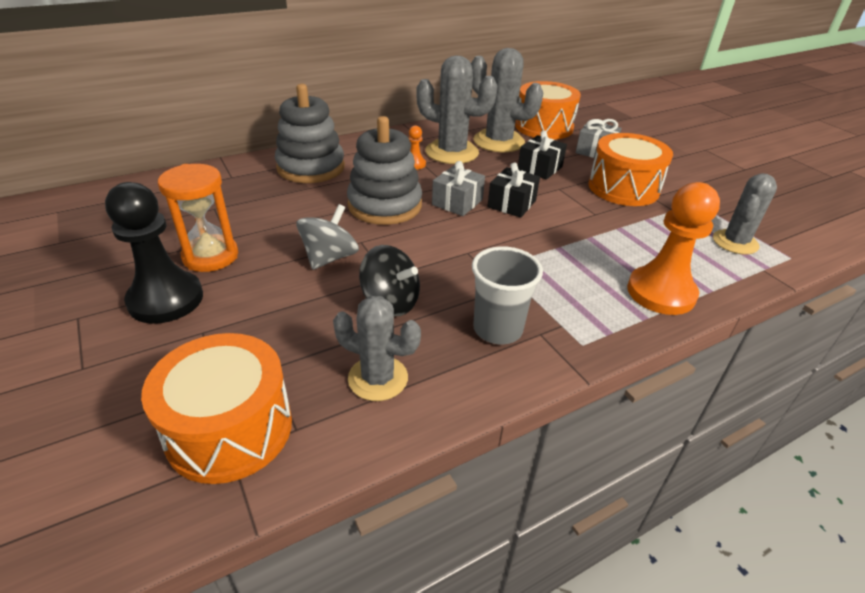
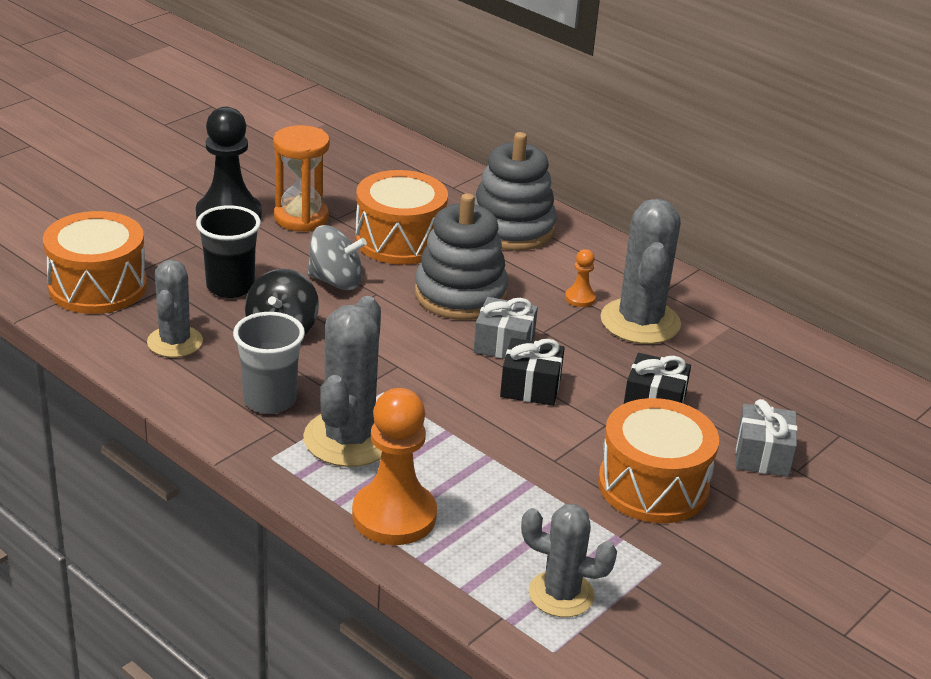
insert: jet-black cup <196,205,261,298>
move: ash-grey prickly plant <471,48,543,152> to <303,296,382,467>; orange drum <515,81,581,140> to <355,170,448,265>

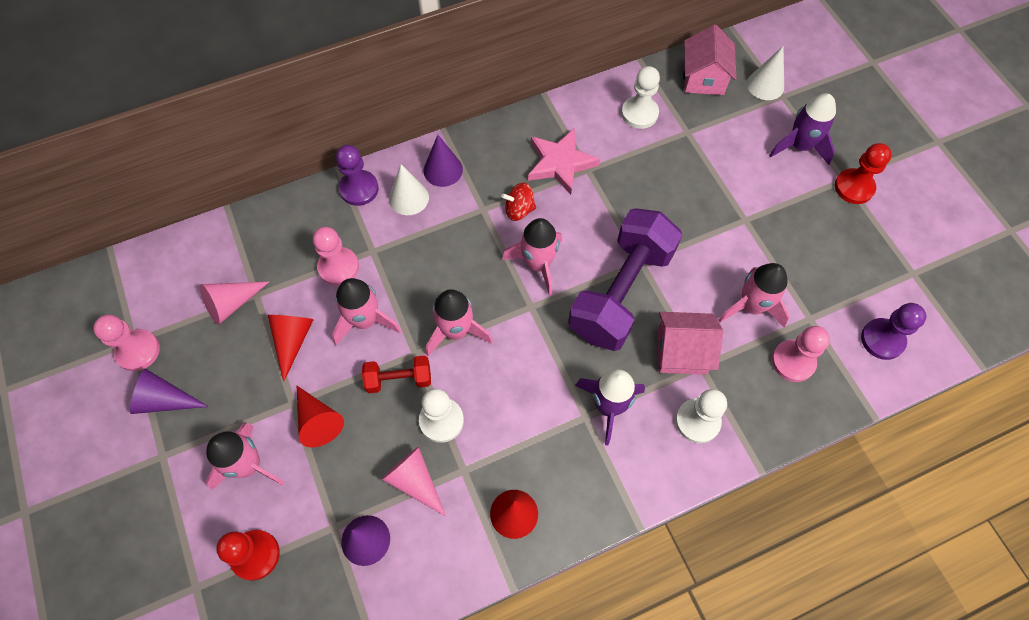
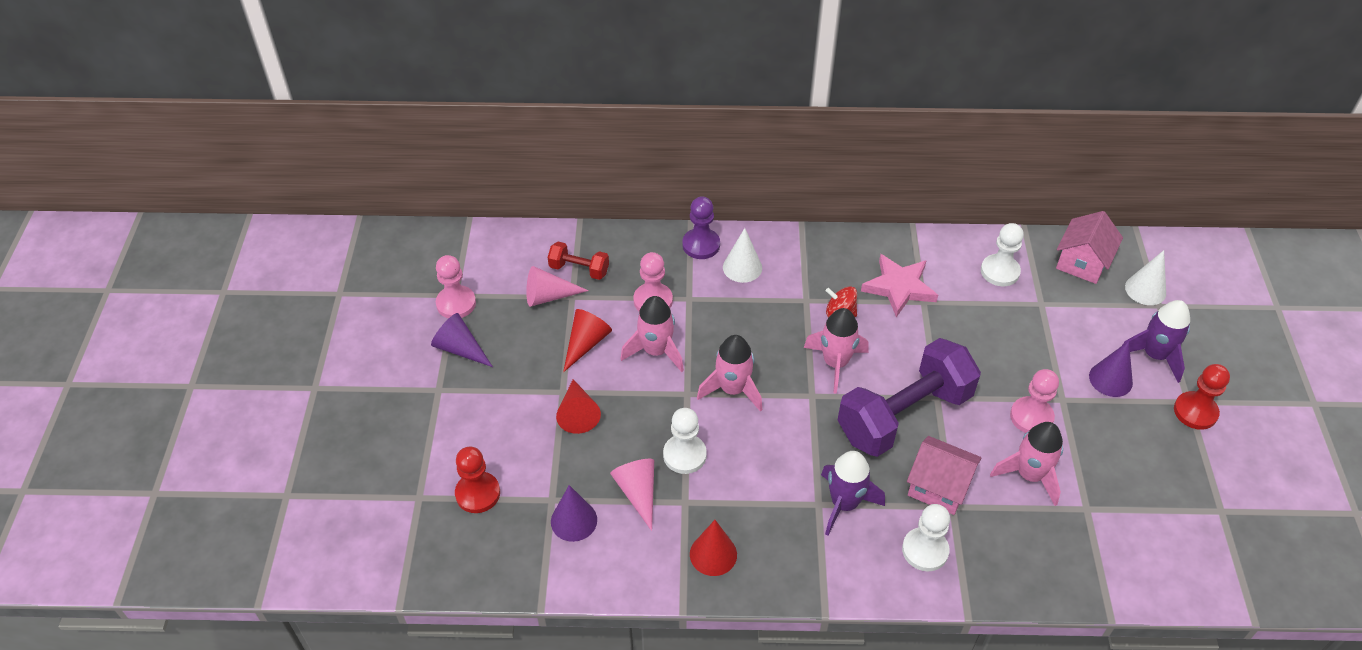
delete: rosy toy rocket <205,423,284,490>; royal purple game pawn <861,303,926,360>
move: crimson dumbbell <362,355,431,393> to <548,242,609,280>; royal purple cone shape <424,135,463,187> to <1089,341,1133,397>; rosy game pawn <772,326,830,382> to <1010,369,1059,433>

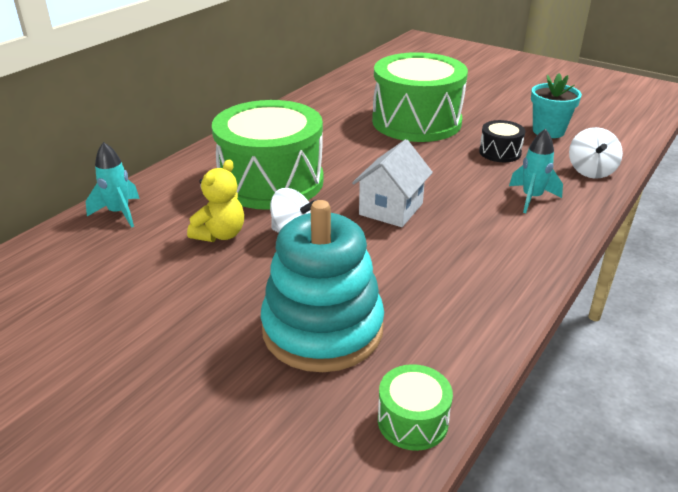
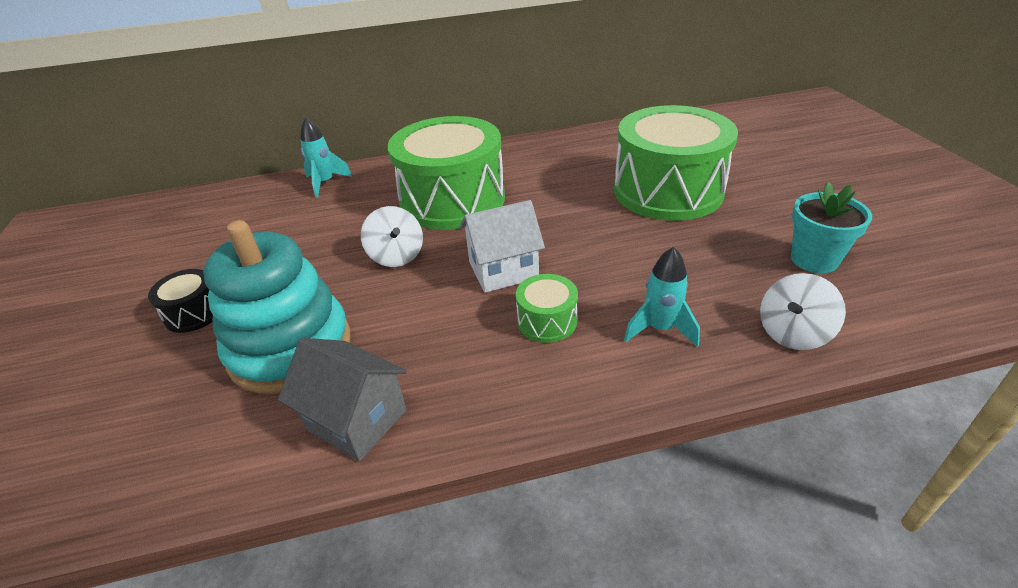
delete: golden stuffed bear <187,160,244,242>
insert: ash-grey toy house <278,338,407,461>
move: leaf-green drum <378,364,453,451> to <516,274,578,343>; jet-black drum <479,120,525,162> to <148,269,213,333>

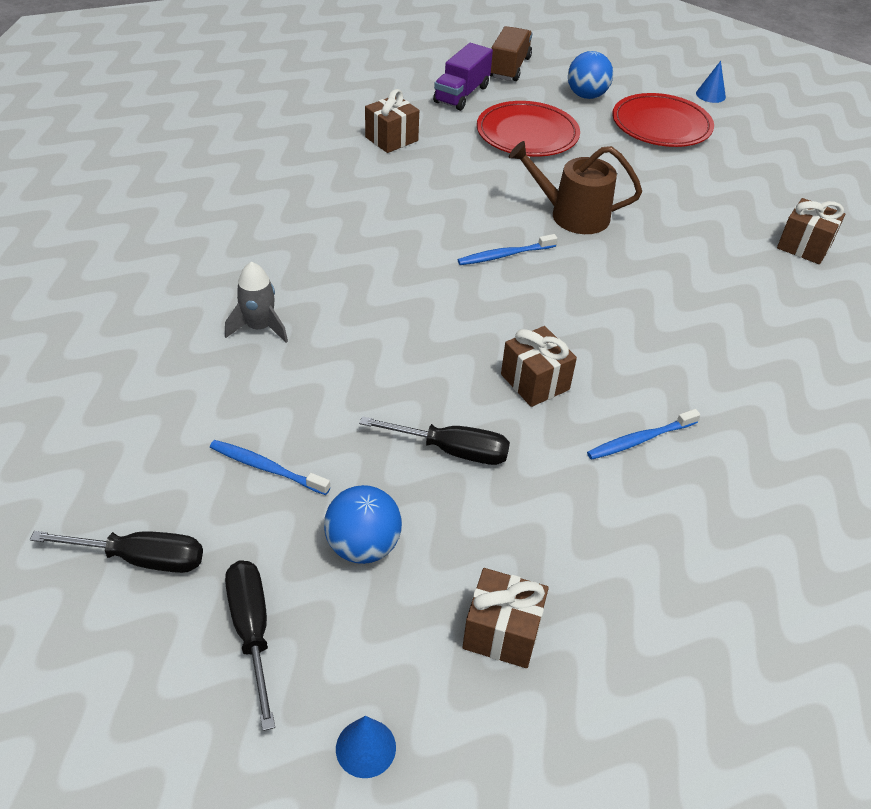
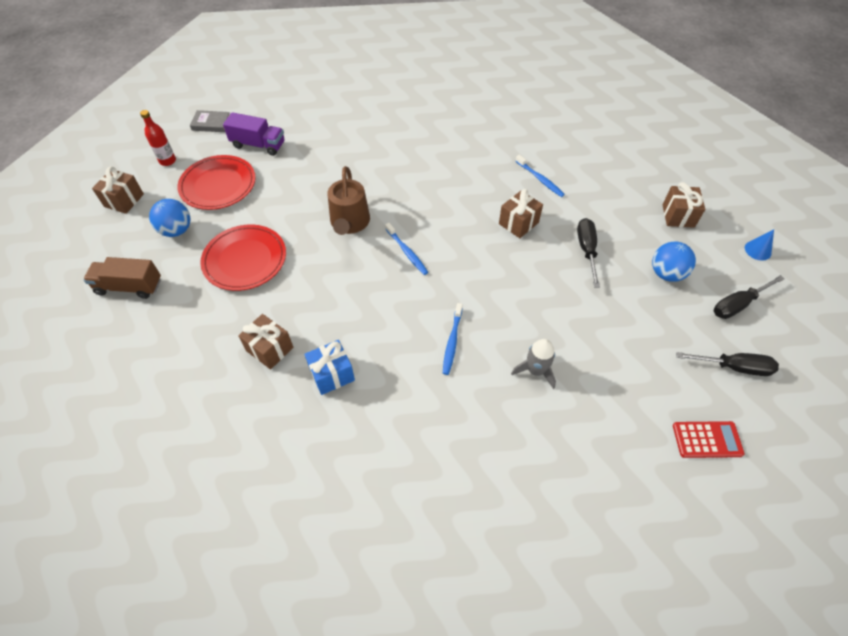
insert: ash-grey book <190,110,230,132>; cobalt wrapped gift <304,340,355,395>; crimson calculator <673,421,745,458>
move: cobalt toothbrush <210,440,330,495> to <443,303,463,375>; royal purple truck <433,43,493,111> to <223,112,285,156>; dark brown wrapped gift <777,198,845,264> to <92,166,144,214>
replace: cobalt cone shape <696,61,726,103> to crimson flask <140,110,176,166>
rotate: jet-black hand screwdriver <30,531,203,573> = <676,352,779,376> 105 degrees clockwise

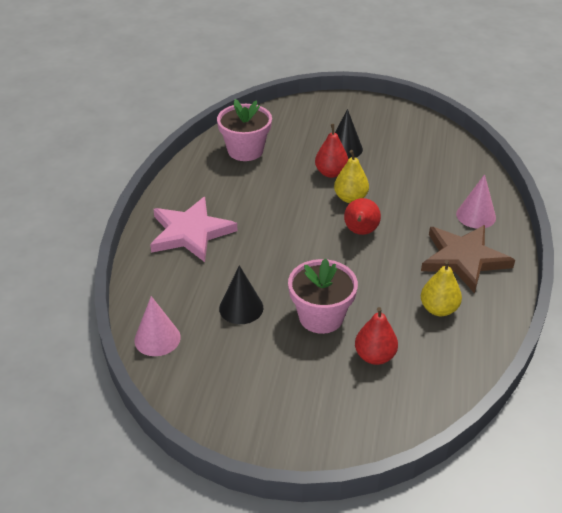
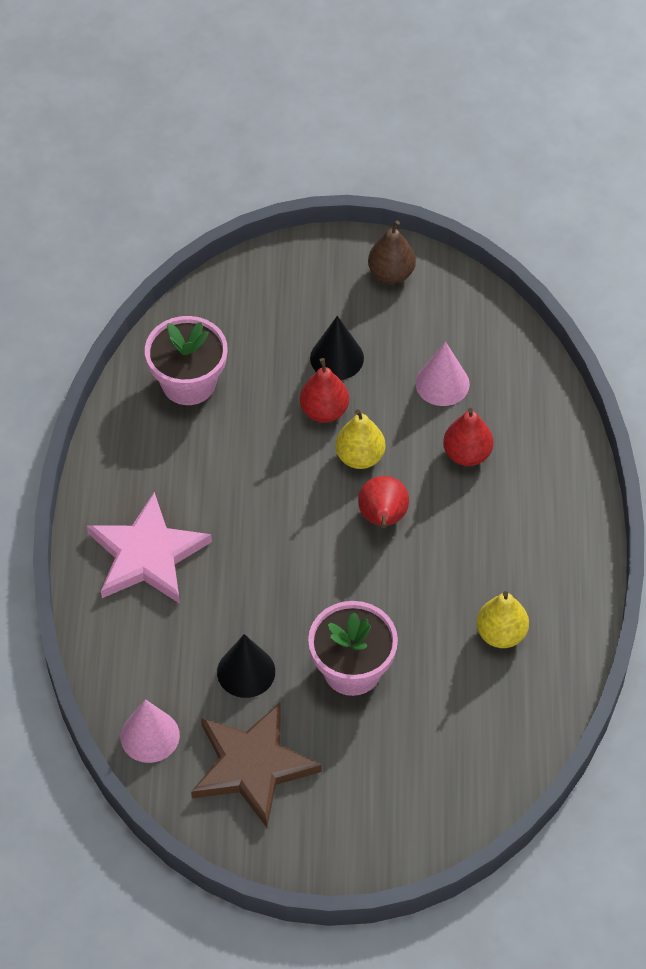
insert: dark brown pear <368,221,416,283>
move: crimson pear <355,307,398,365> to <443,408,494,466>; dark brown star shape <421,225,515,293> to <191,703,322,828>; rosy cone shape <456,174,496,229> to <415,342,470,406>

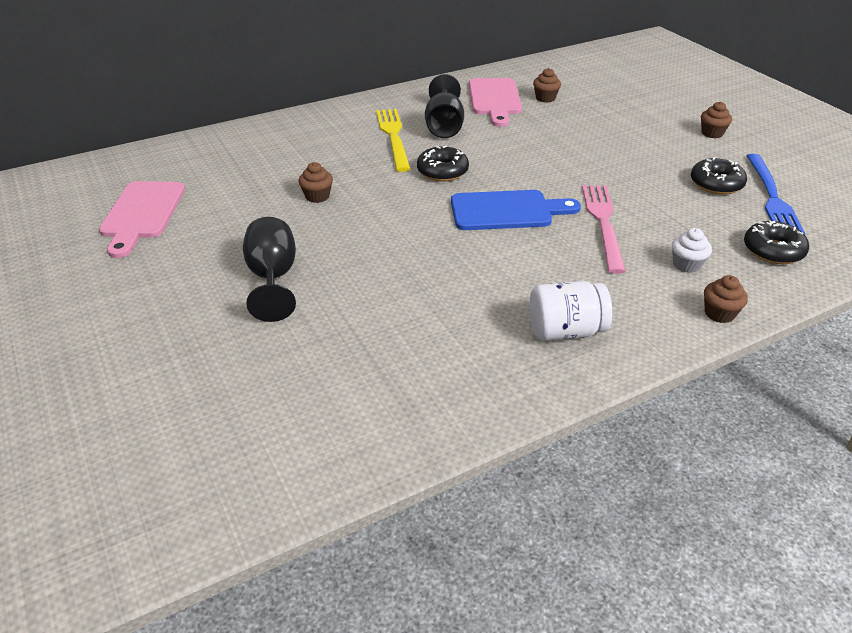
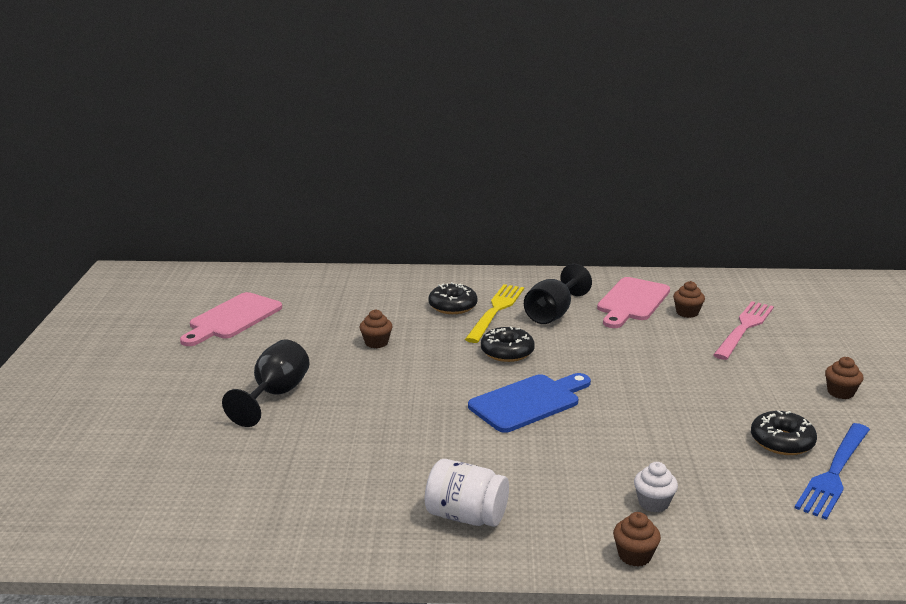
move: rosy fork <582,185,626,274> to <713,301,774,360>; jet-black donut <744,221,809,264> to <428,282,478,314>
rotate: cobalt bread board <451,190,581,230> = <468,373,591,433> 60 degrees counterclockwise

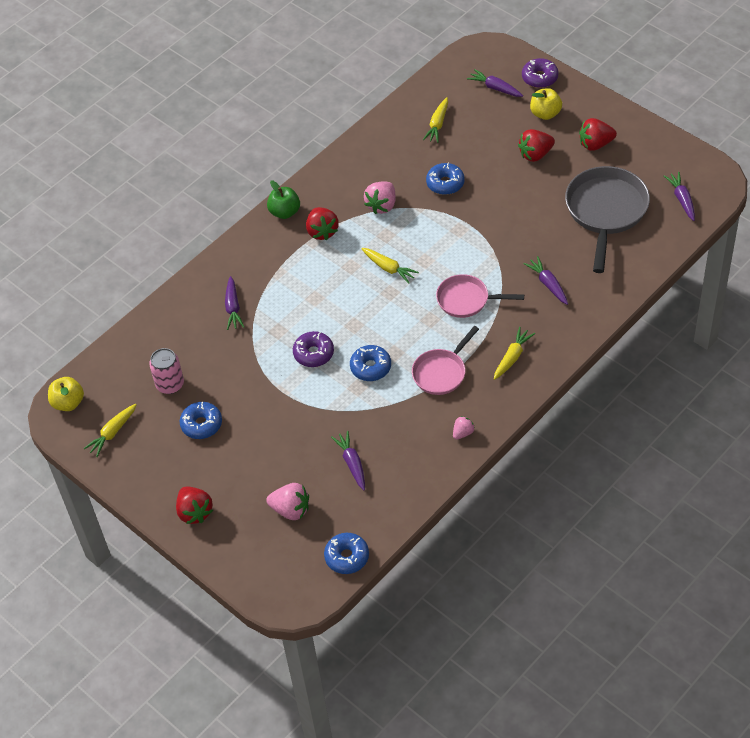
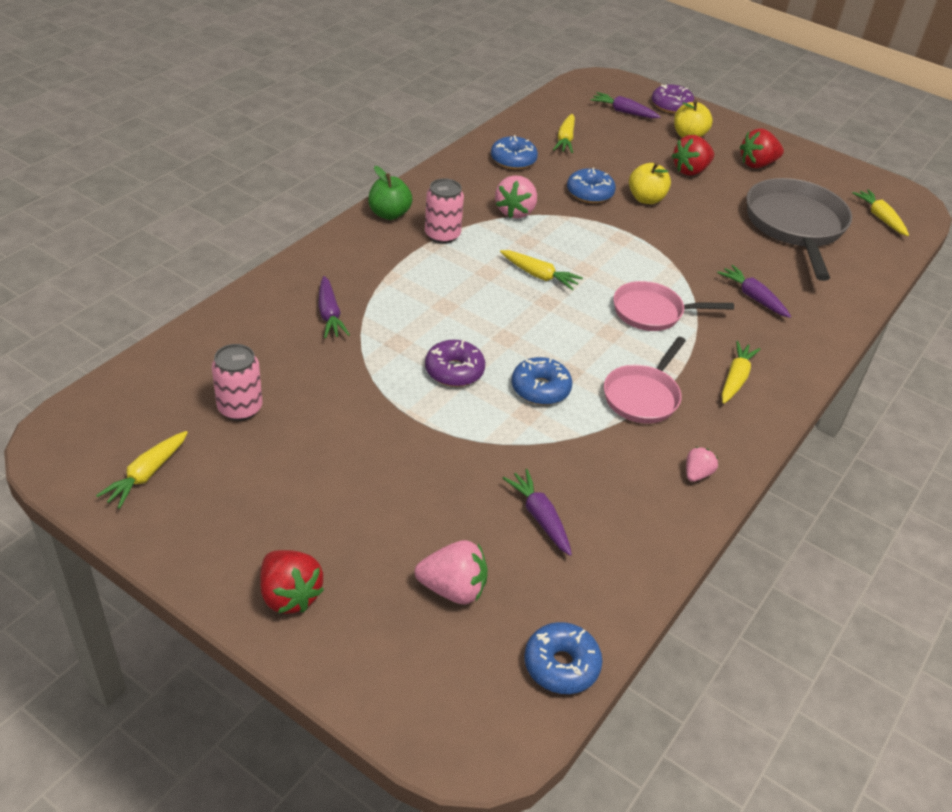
move: golden apple <48,377,84,411> to <629,162,671,204>; cobalt donut <180,402,222,439> to <491,135,538,170>
replace: crimson berry <306,207,339,241> to rosy can <425,178,464,244>
recolor: royal purple carrot <664,172,695,221> to golden carrot <852,189,909,236>

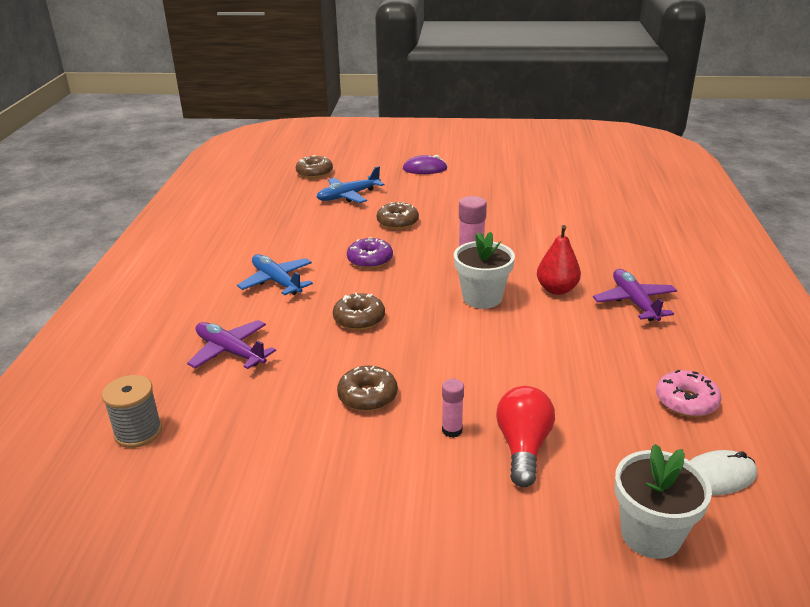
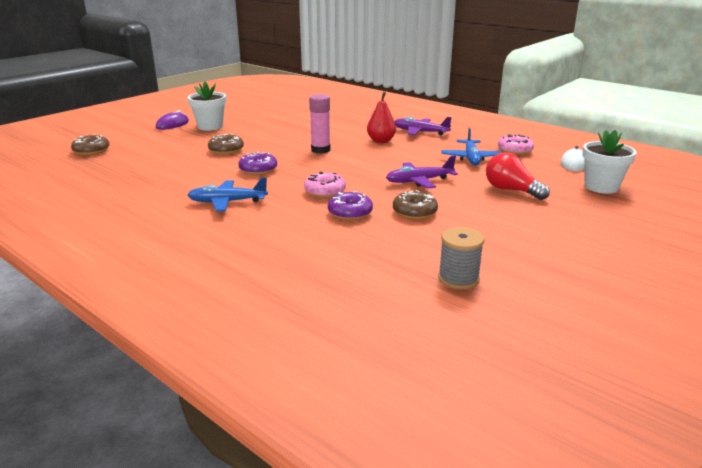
delete: rosy glue stick <442,379,464,438>
insert: royal purple donut <328,191,373,220>
move: ash-grey bobbin <102,375,162,448> to <438,227,484,290>; royal purple plane <187,320,276,369> to <386,156,458,188>; cobalt plane <317,166,384,203> to <441,128,503,165>; snow-white flower pot <454,232,515,309> to <188,82,226,131>
recolor: dark brown donut <333,293,385,330> to rosy donut <304,172,346,198>

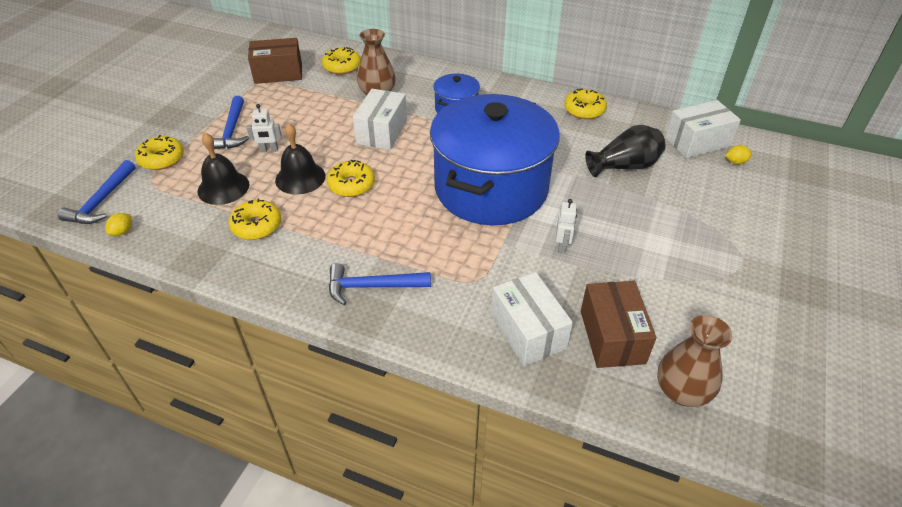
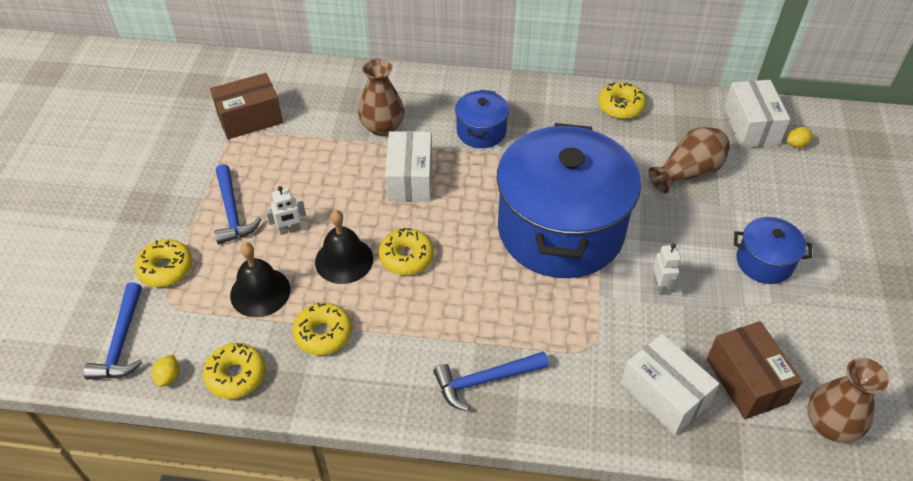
insert: cobalt stockpot <734,217,812,284>
move: golden donut <322,47,361,74> to <203,343,265,399>
recolor: jet-black flower vase <585,125,665,177> to dark brown flower vase <649,127,730,193>
rotate: snow-white package <665,100,741,158> = <723,80,790,148> 60 degrees counterclockwise

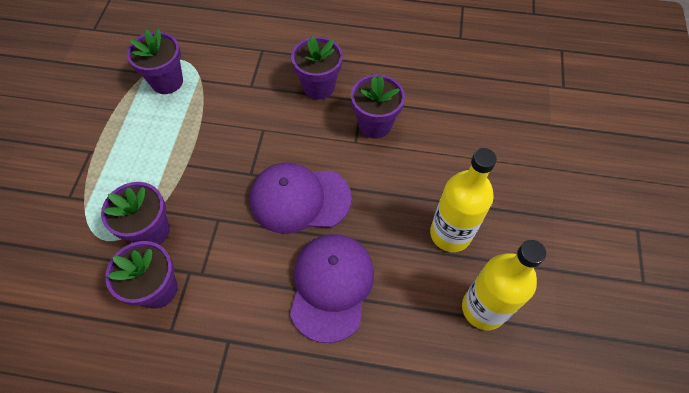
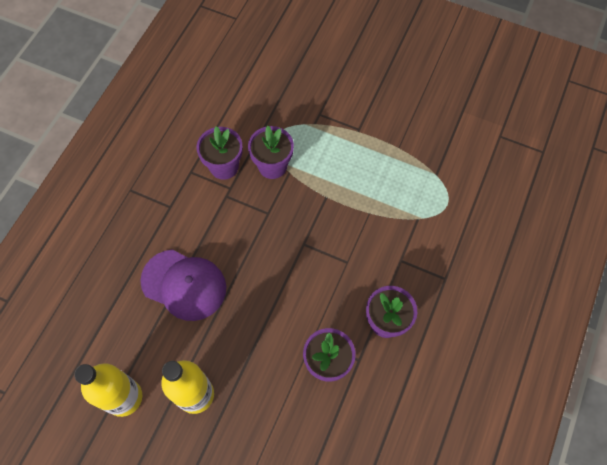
delete: royal purple flower pot <127,29,183,94>; royal purple baseball cap <250,162,352,234>

